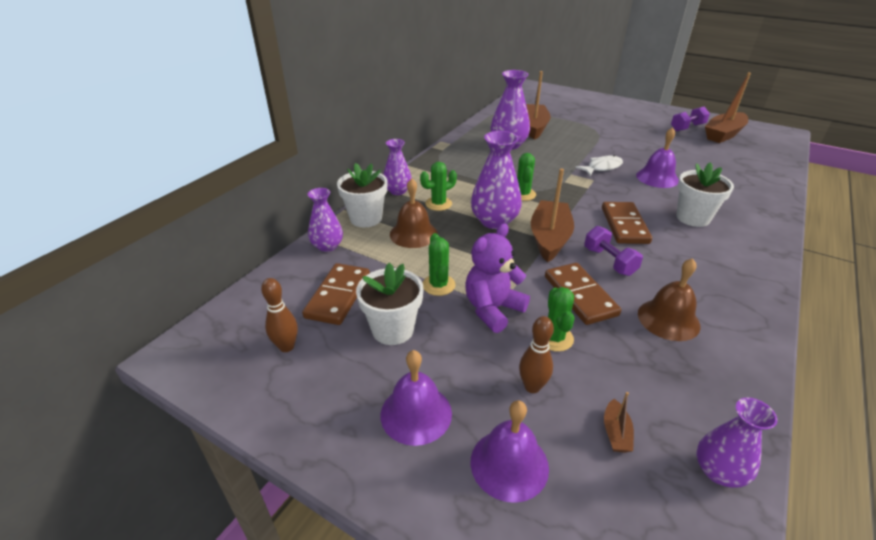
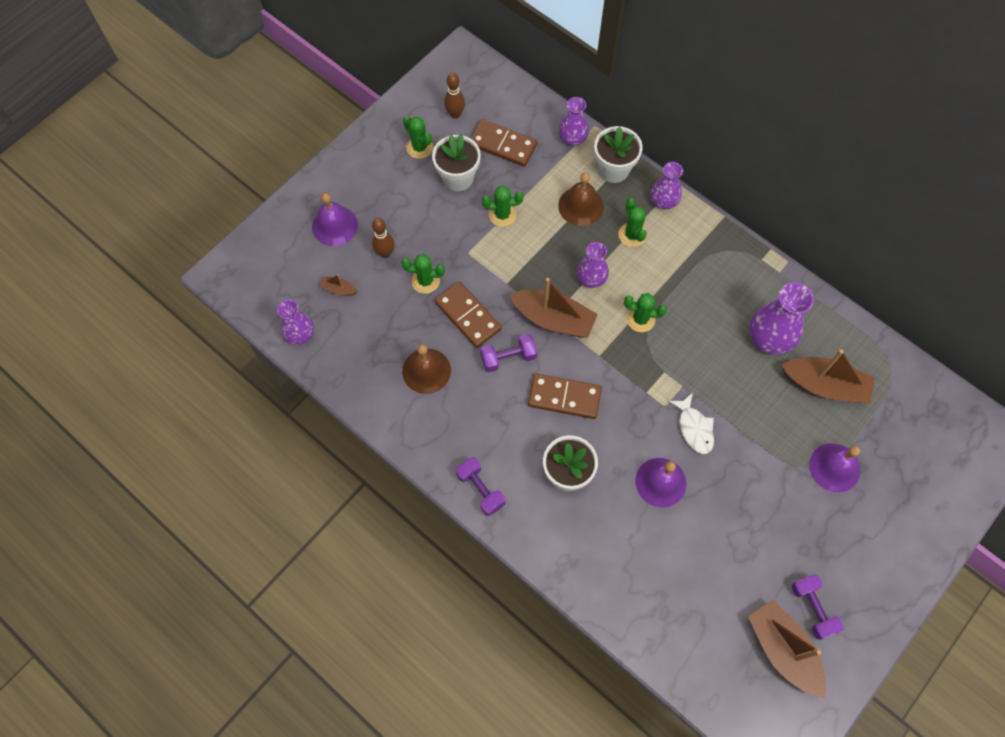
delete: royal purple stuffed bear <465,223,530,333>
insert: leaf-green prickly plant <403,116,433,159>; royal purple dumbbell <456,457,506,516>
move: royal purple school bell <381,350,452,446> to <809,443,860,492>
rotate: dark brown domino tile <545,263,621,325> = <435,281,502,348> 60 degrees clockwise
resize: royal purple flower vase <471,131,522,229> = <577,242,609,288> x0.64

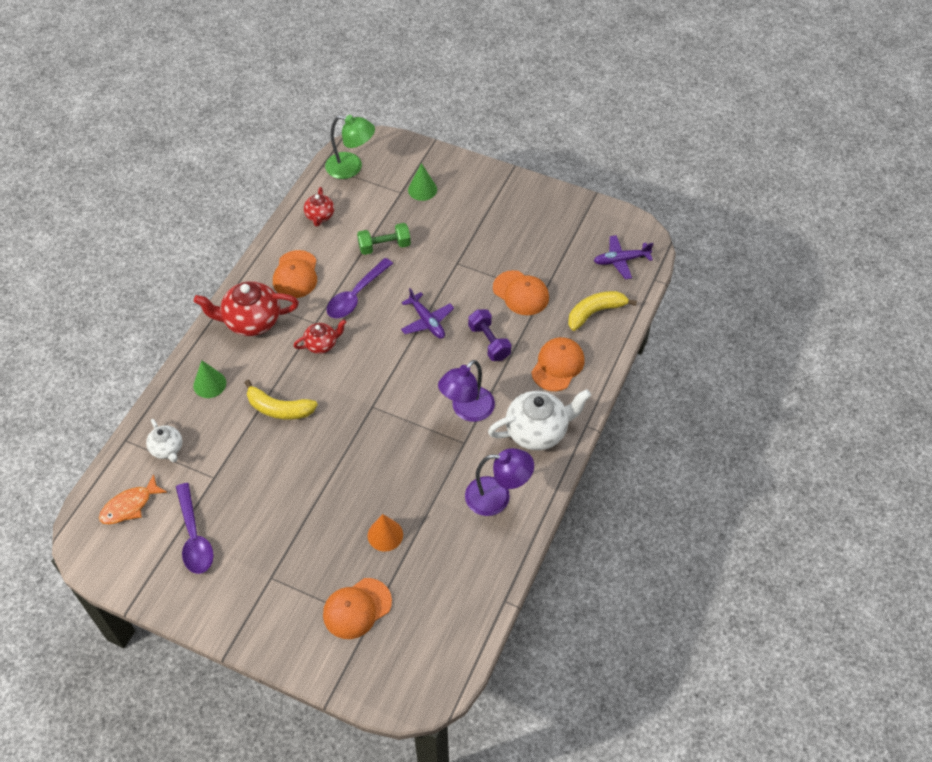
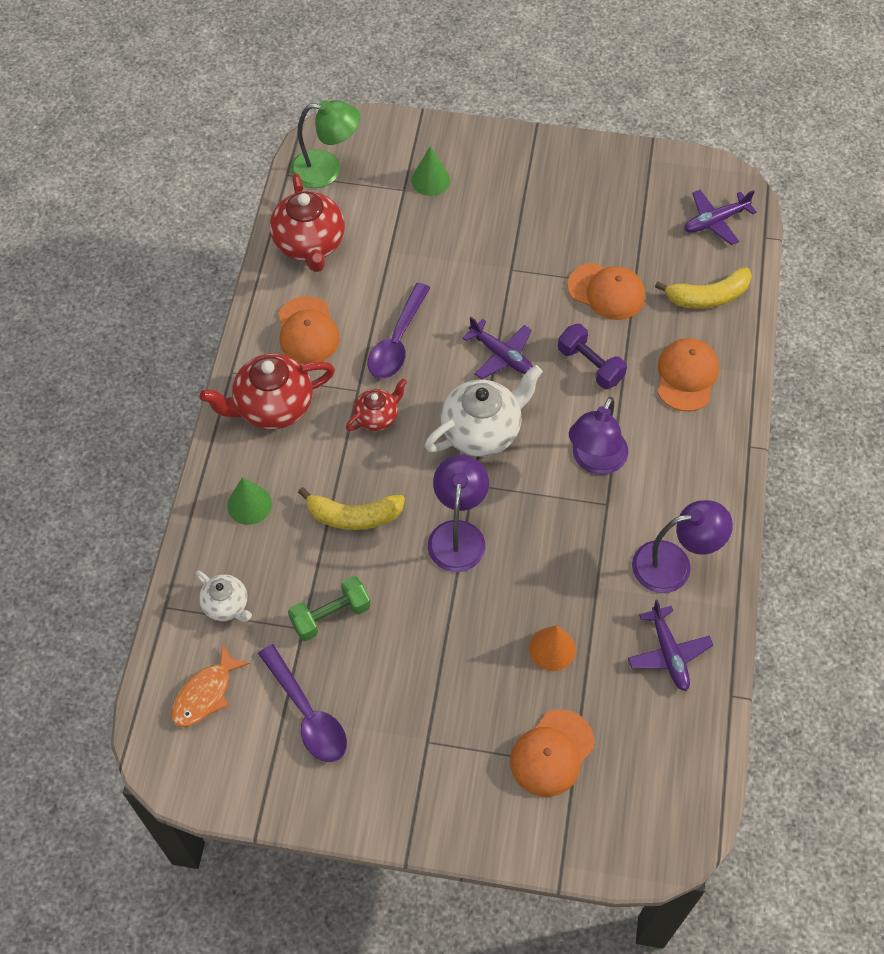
insert: royal purple lamp <428,455,489,572>; royal purple plane <628,599,713,691>
move: leaf-green dumbbell <357,223,411,255> to <288,576,371,641>; snow-white teapot <488,389,591,450> to <425,365,543,457>
rotate: golden banana <568,291,637,331> = <655,267,752,309> 150 degrees counterclockwise
resize: crimson teapot <304,187,334,227> = <270,173,345,272> x1.79

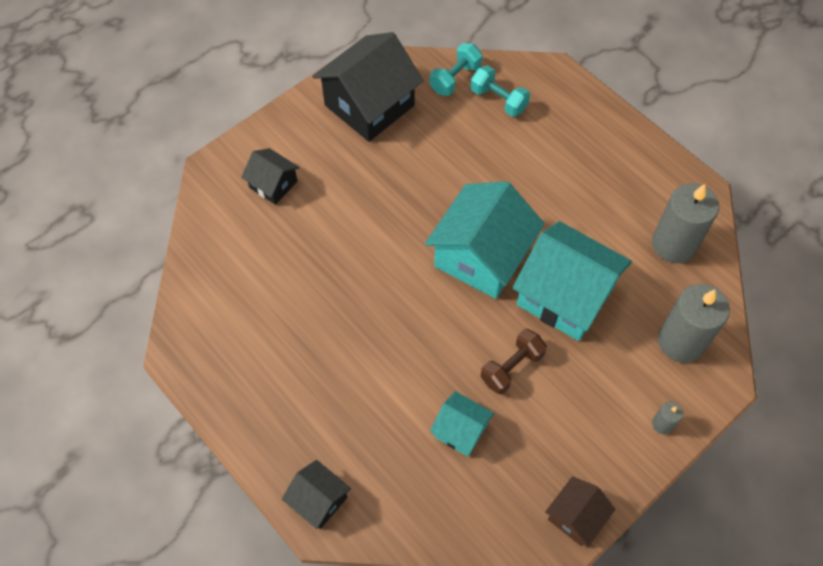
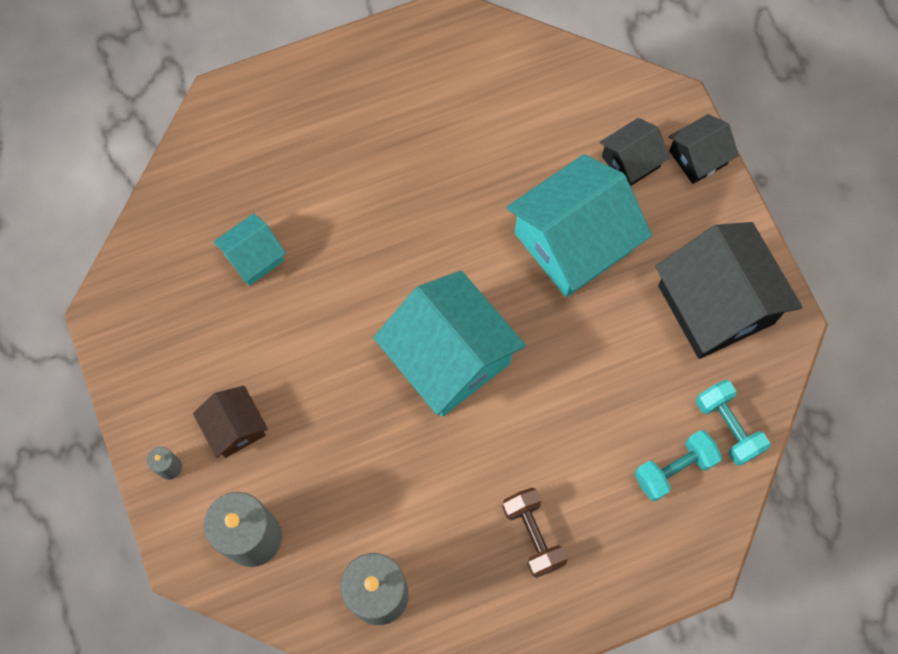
move: jet-black toy house <282,460,351,529> to <669,114,739,184>; dark brown dumbbell <480,329,547,394> to <502,487,568,578>; teal toy house <512,221,632,341> to <506,154,652,297>; dark brown toy house <545,476,615,546> to <193,386,268,458>

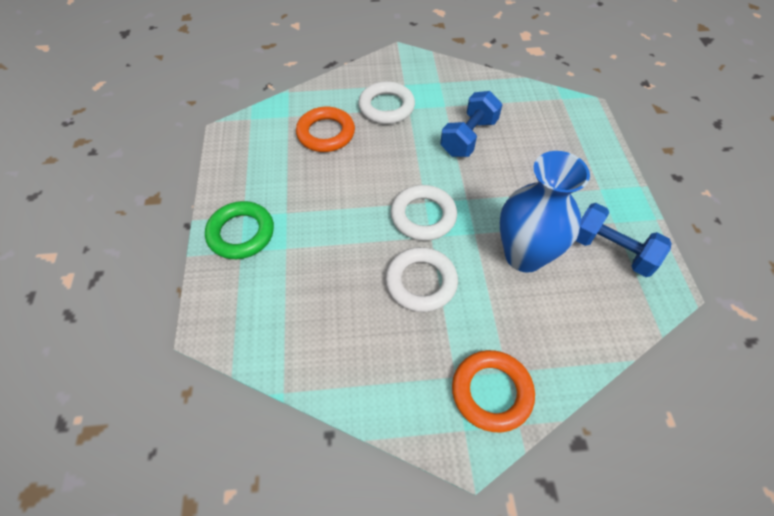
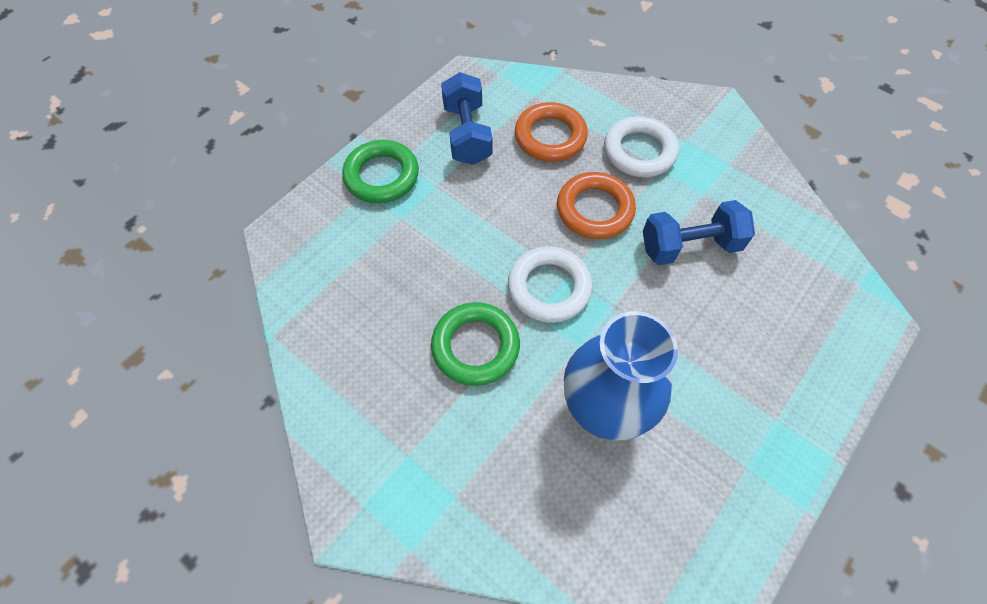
move: orange hoop <452,350,535,432> to <557,172,636,239>; cobalt dumbbell <576,203,672,277> to <441,72,493,165>
recolor: snow-white hoop <386,247,458,312> to leaf-green hoop <431,302,520,386>

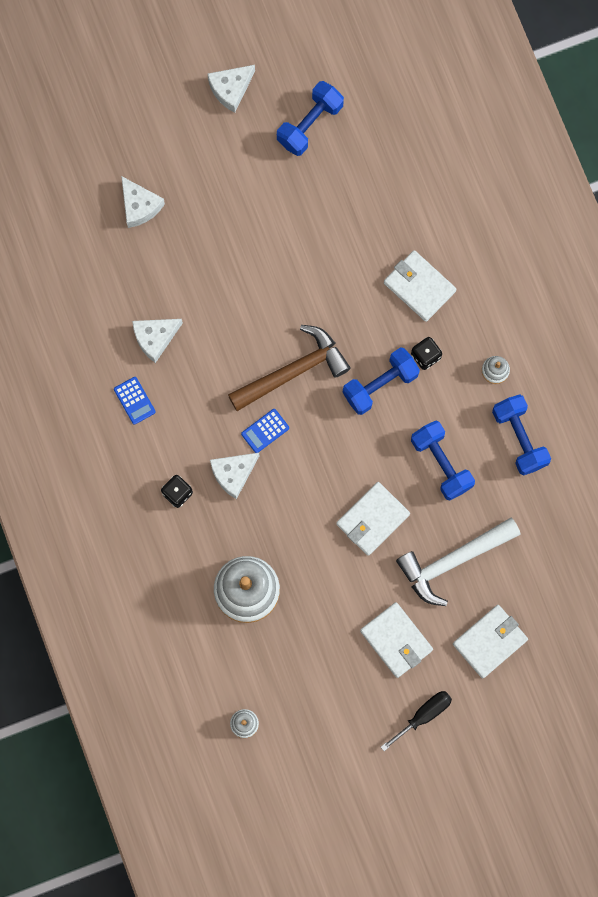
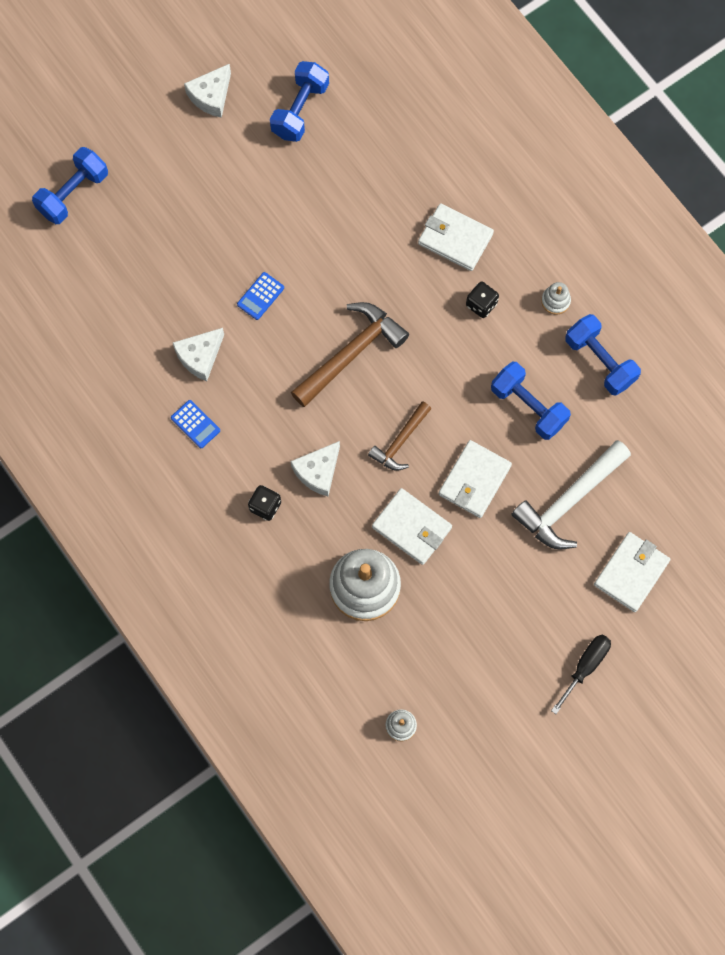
delete: snow-white cheese <121,176,165,228>
insert: dark brown claw hammer <368,401,431,471>
move: cobalt calculator <241,409,289,453> to <237,272,284,320>; cobalt dumbbell <342,348,420,415> to <32,147,108,224>; snow-white billfold <360,602,433,678> to <372,488,452,565>

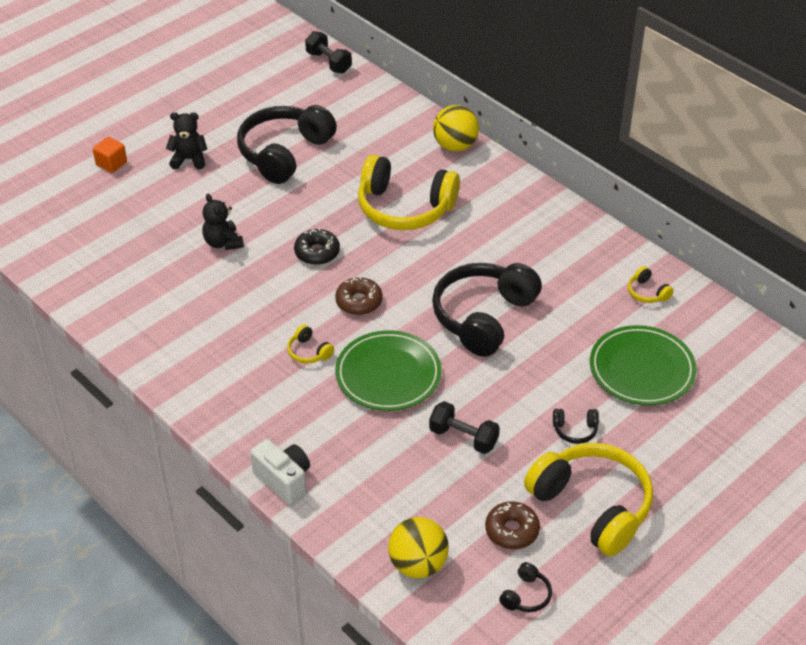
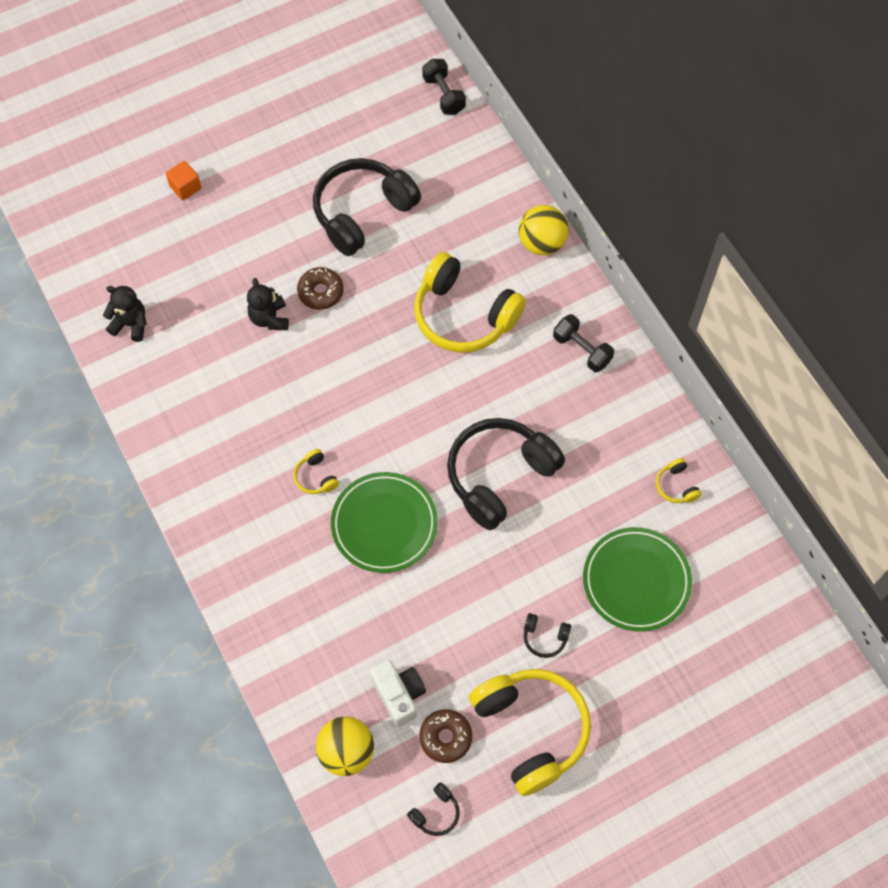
delete: jet-black donut <294,228,340,265>
move: jet-black stuffed bear <166,112,207,169> to <103,286,147,342>; snow-white photo camera <250,439,310,505> to <370,660,426,727>; dark brown donut <335,277,383,315> to <297,267,343,310>; jet-black dumbbell <429,401,500,454> to <553,314,614,372>

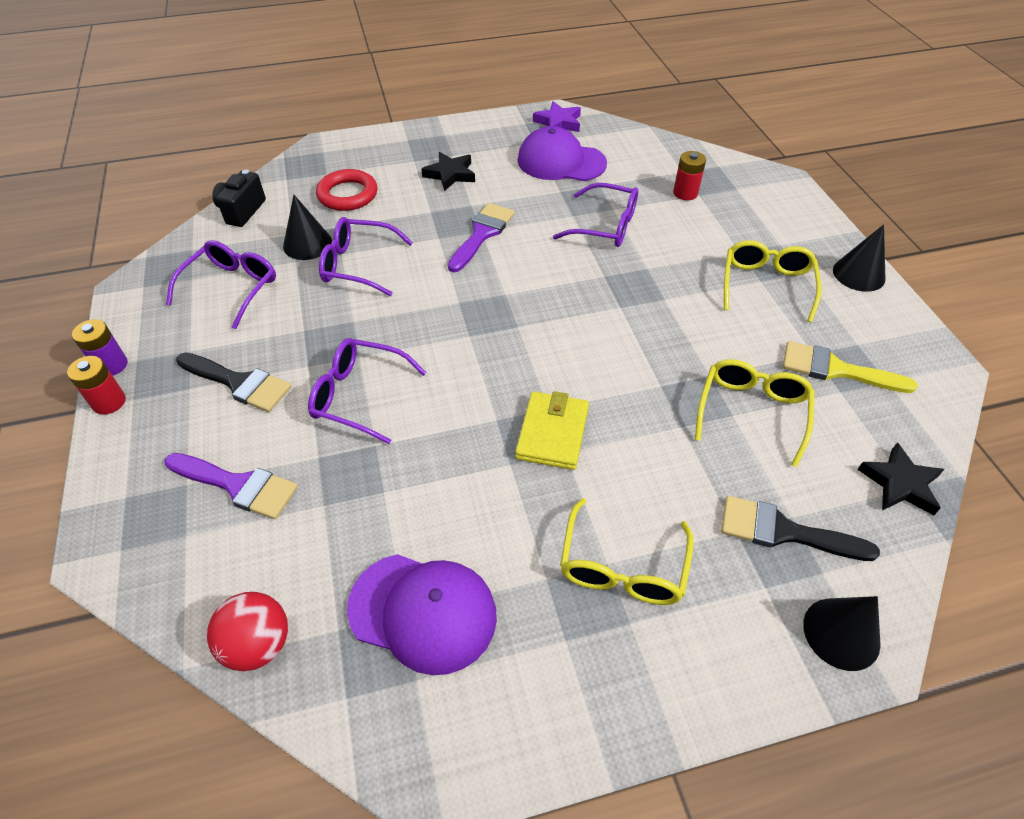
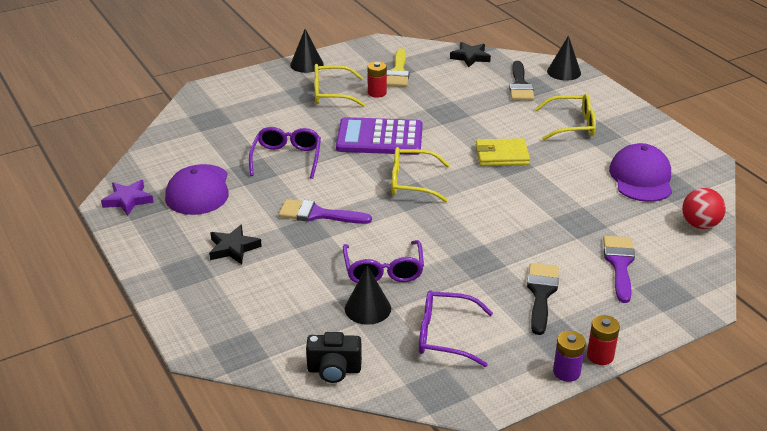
delete: royal purple spectacles <308,338,426,444>; crimson hoop <316,169,377,211>
insert: royal purple calculator <336,117,423,155>
move: crimson power cell <673,151,706,200> to <367,61,387,98>; golden spectacles <695,359,815,467> to <391,147,450,202>

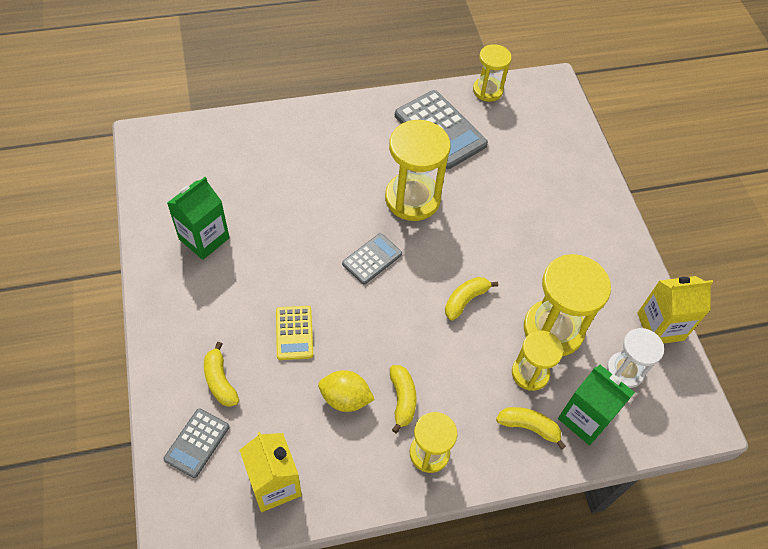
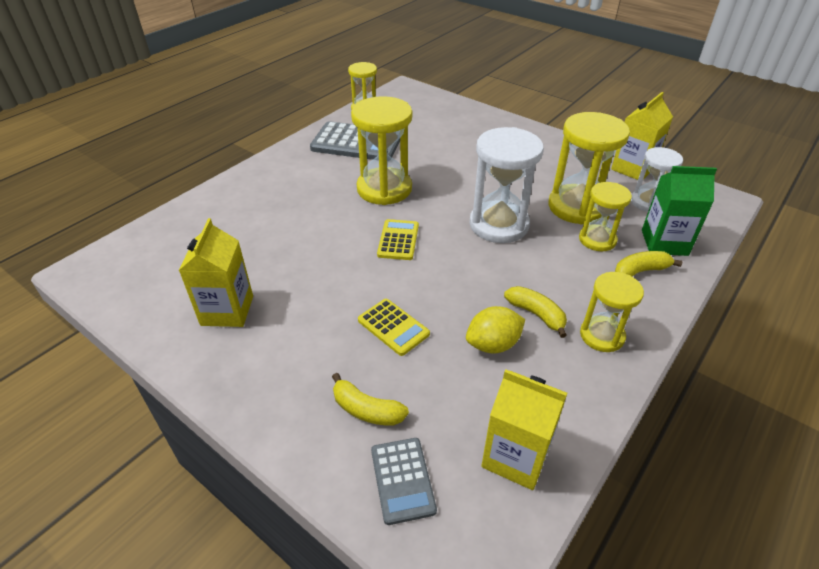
replace: golden banana <445,277,498,320> to snow-white sand timer <469,127,544,243>
recolor: leaf-green carton <167,177,230,260> to golden carton <179,218,253,327>; ash-grey calculator <342,233,402,285> to golden calculator <377,219,419,260>

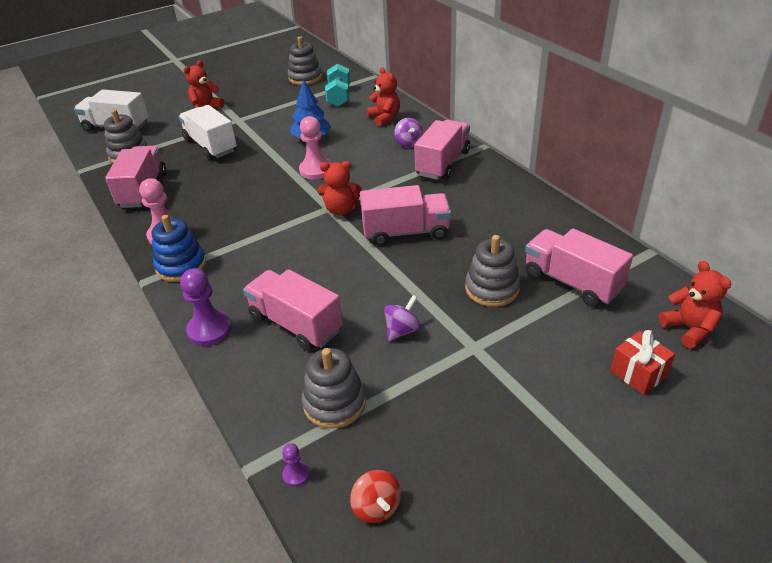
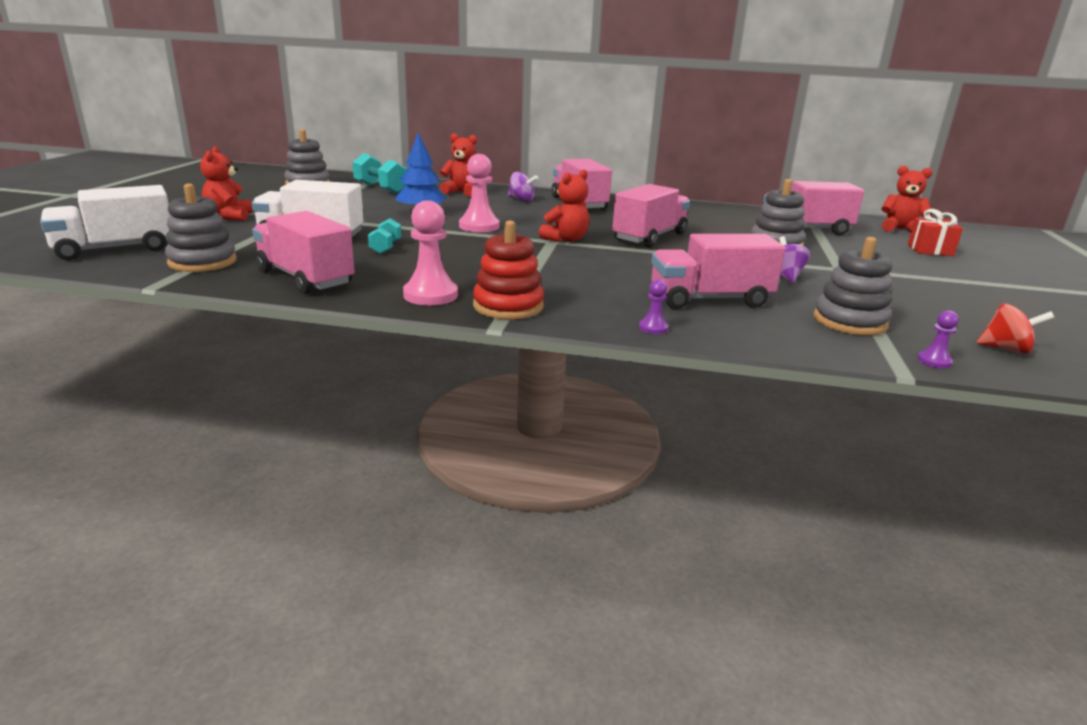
insert: teal dumbbell <368,218,402,254>
recolor: cobalt stacking toy <152,215,206,282> to crimson stacking toy <473,221,544,320>
resize: royal purple game pawn <180,268,232,346> = <639,280,669,334> x0.50

